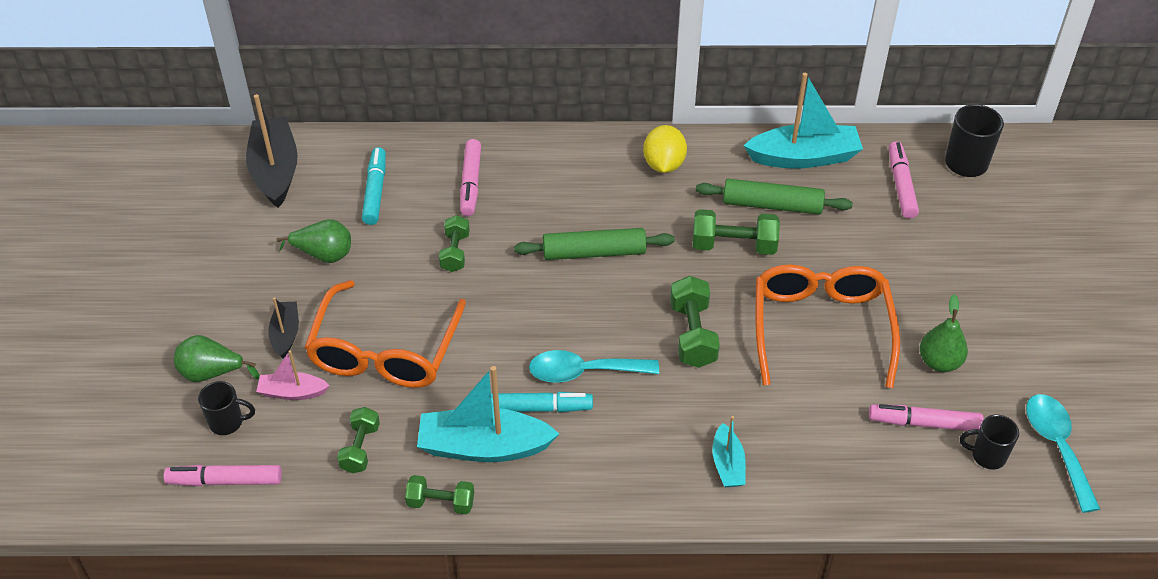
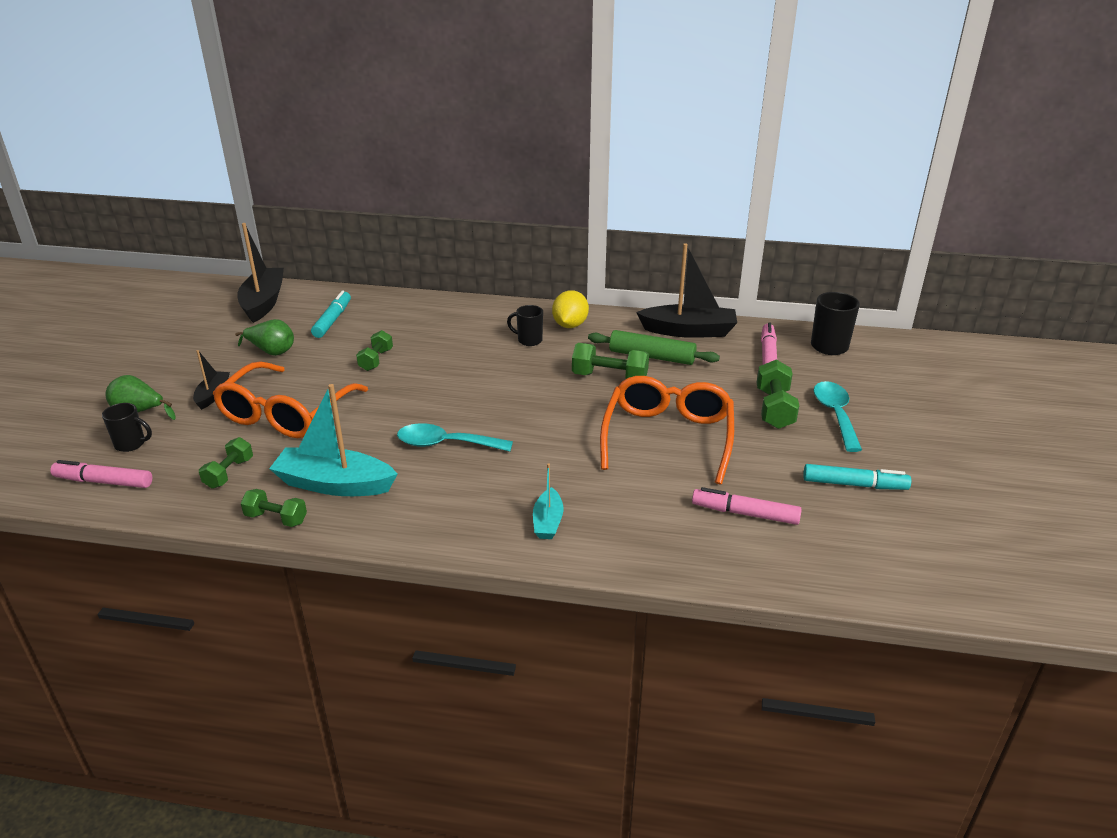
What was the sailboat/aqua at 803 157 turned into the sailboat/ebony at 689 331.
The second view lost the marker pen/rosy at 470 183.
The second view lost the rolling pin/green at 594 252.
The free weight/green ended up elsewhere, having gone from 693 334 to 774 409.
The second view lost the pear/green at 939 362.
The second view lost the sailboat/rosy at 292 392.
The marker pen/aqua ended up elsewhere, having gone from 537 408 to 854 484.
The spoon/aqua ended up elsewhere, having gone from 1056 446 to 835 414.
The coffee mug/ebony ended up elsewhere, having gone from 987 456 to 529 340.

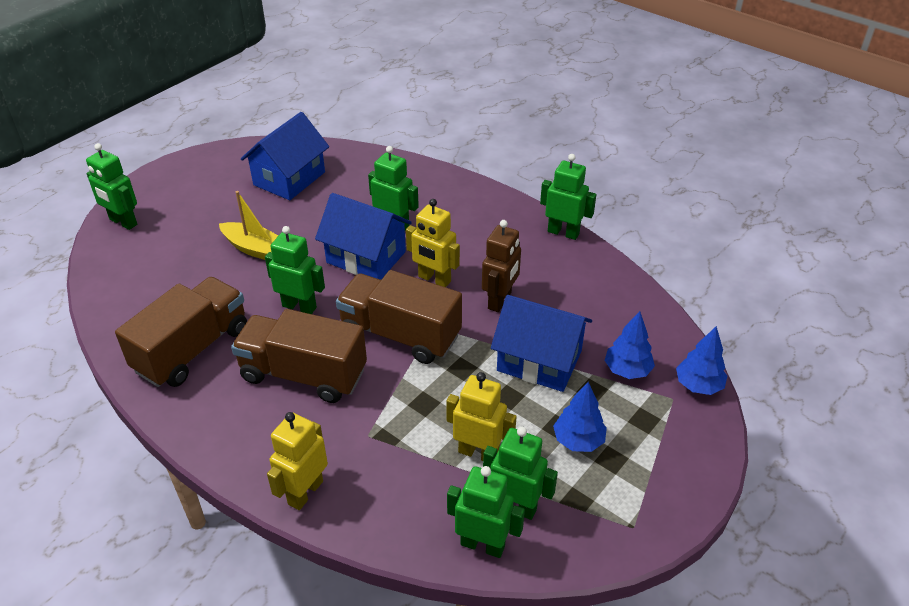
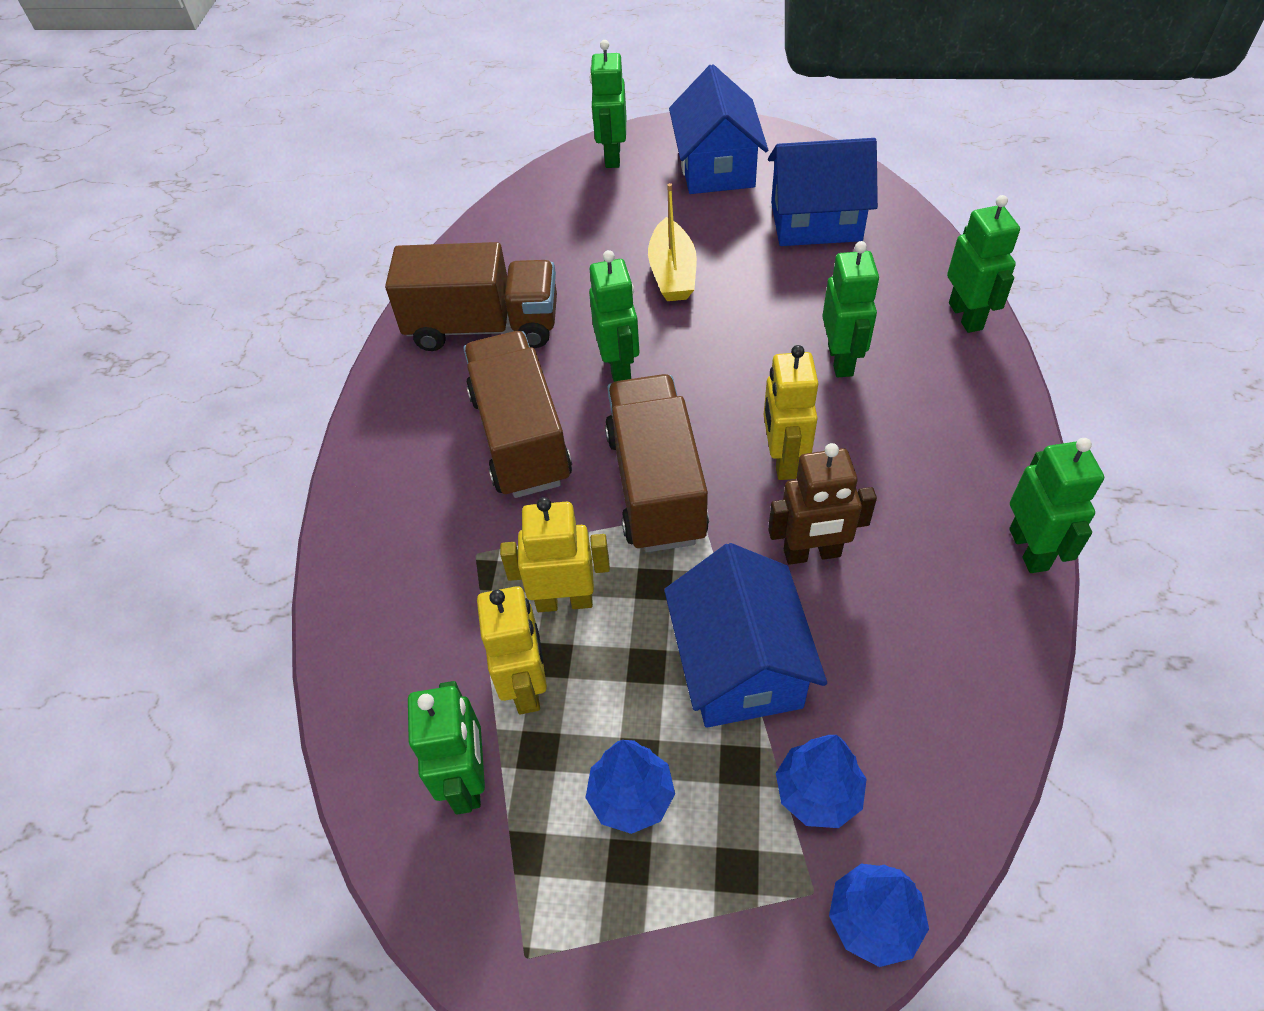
The toy house/royal blue ended up elsewhere, having gone from 366 257 to 716 167.
The robot/yellow ended up elsewhere, having gone from 305 492 to 564 601.
The robot/green ended up elsewhere, having gone from 482 545 to 966 316.

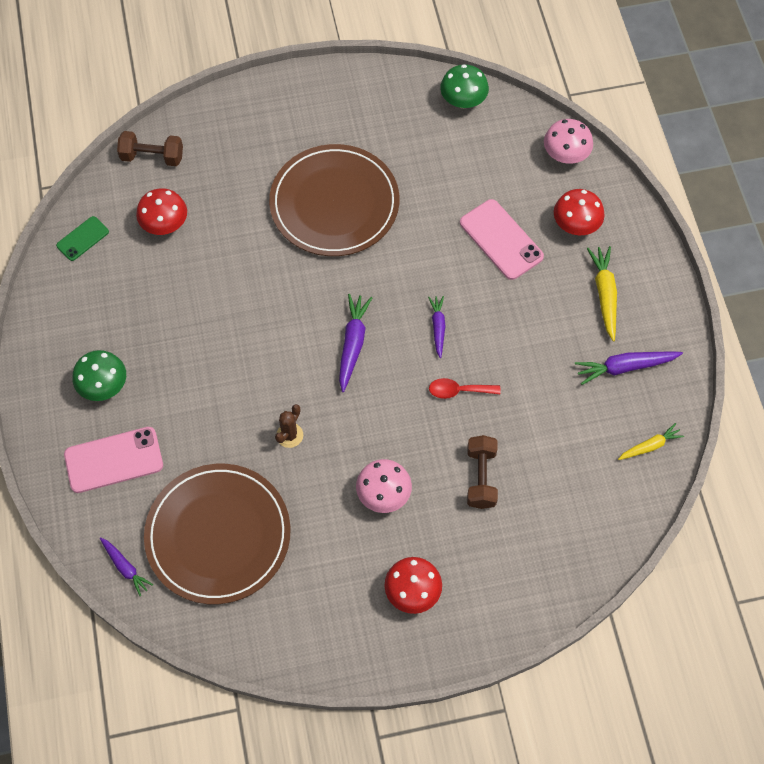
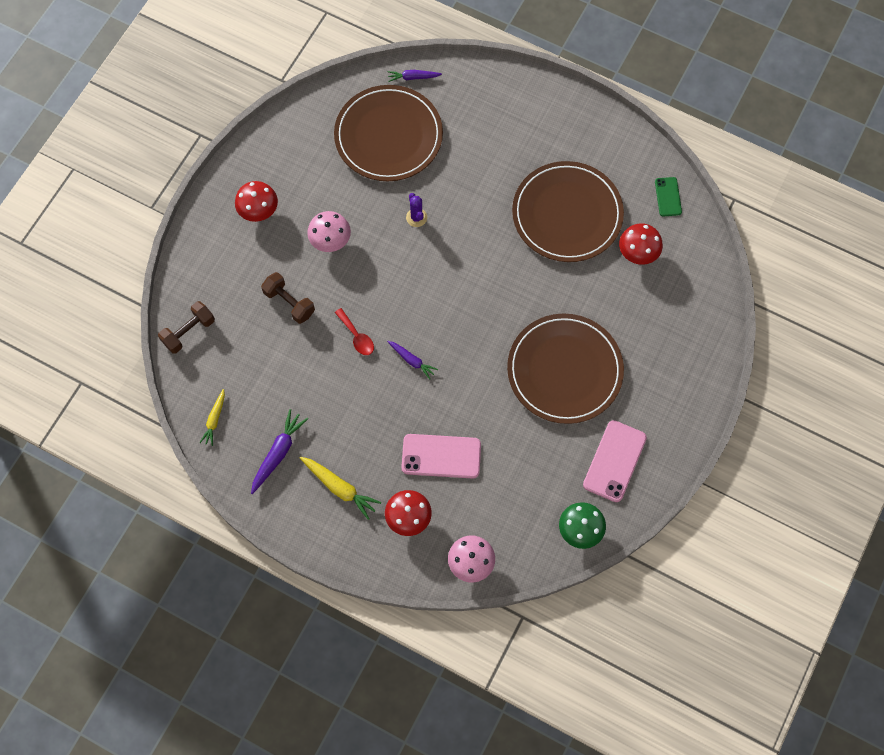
The free weight/brown ended up elsewhere, having gone from 152 156 to 189 332.
The second view lost the root vegetable/violet at 353 344.
The second view lost the toadstool/green at 104 386.
The spoon/red at 458 391 ended up facing another way, 105 degrees clockwise from before.
What was the prickly plant/brown at 289 435 turned into the prickly plant/violet at 416 217.
The phone/rosy ended up elsewhere, having gone from 114 460 to 614 461.
The second view gained the flat dish/brown at 567 214.

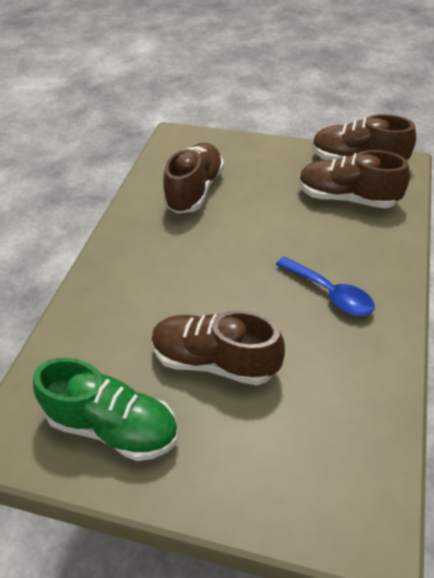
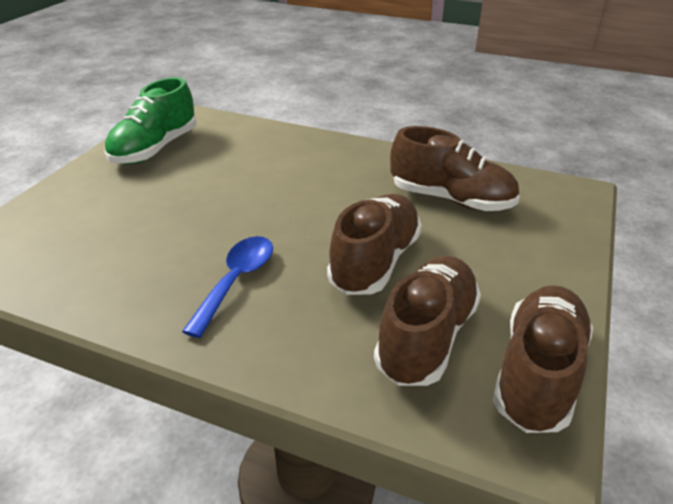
The spoon/royal blue at 329 293 ended up facing another way, 150 degrees clockwise from before.
The lace-up shoe/brown ended up elsewhere, having gone from 215 361 to 375 262.

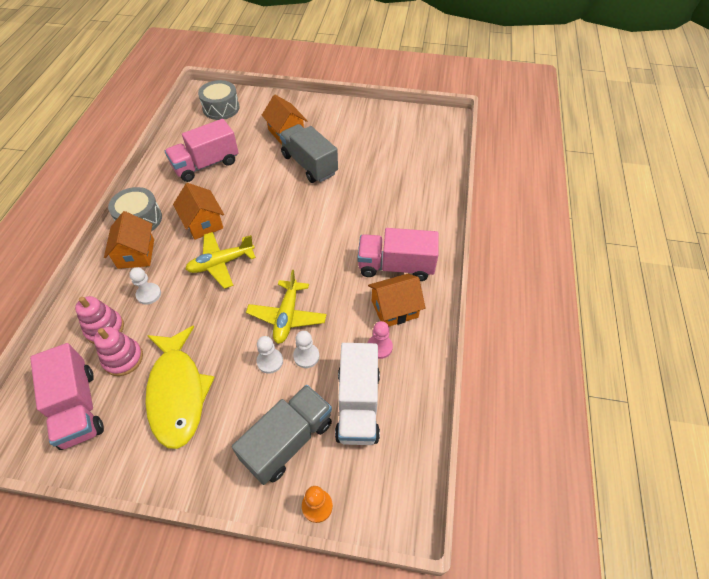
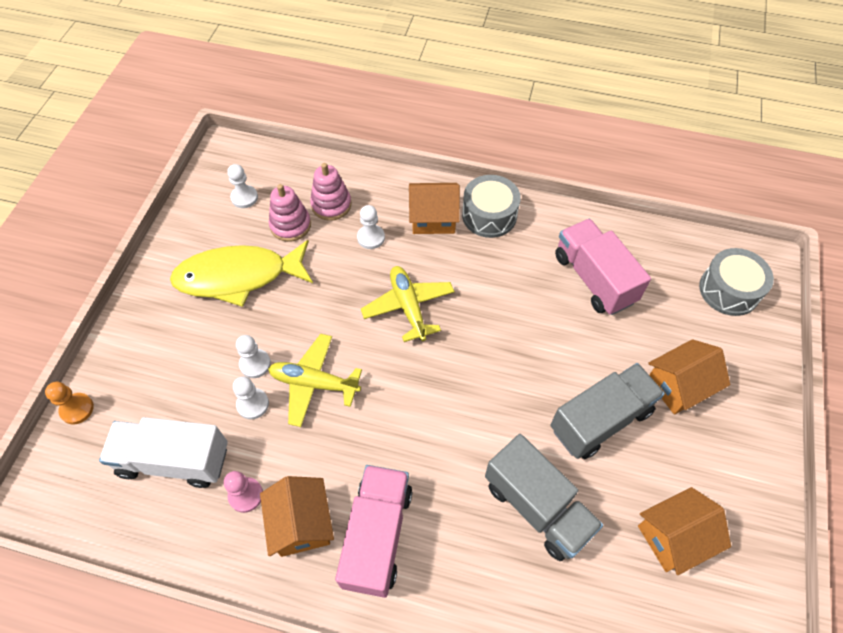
The toy house/orange-coloured ended up elsewhere, having gone from 203 223 to 673 537.
Where the lorry/rosy stood at 78 407, the game pawn/pure white came to stand at 244 197.
The lorry/grey ended up elsewhere, having gone from 288 441 to 537 506.

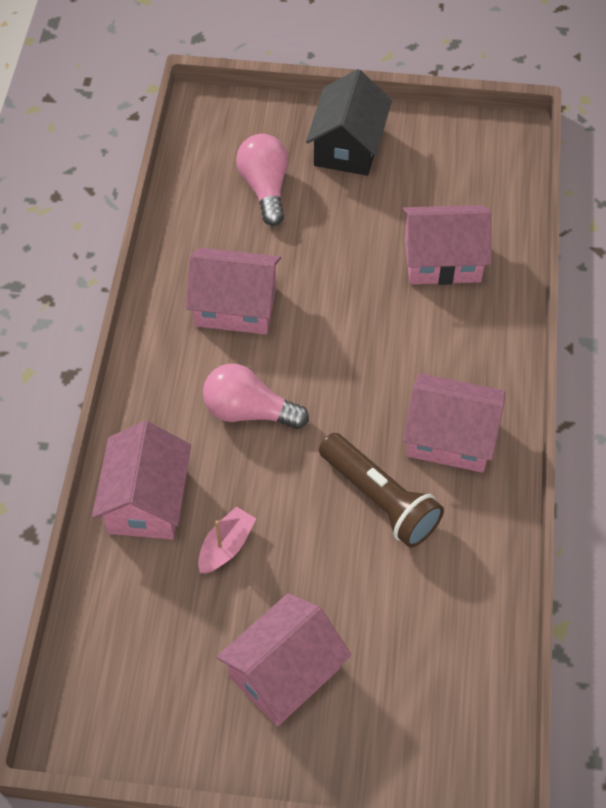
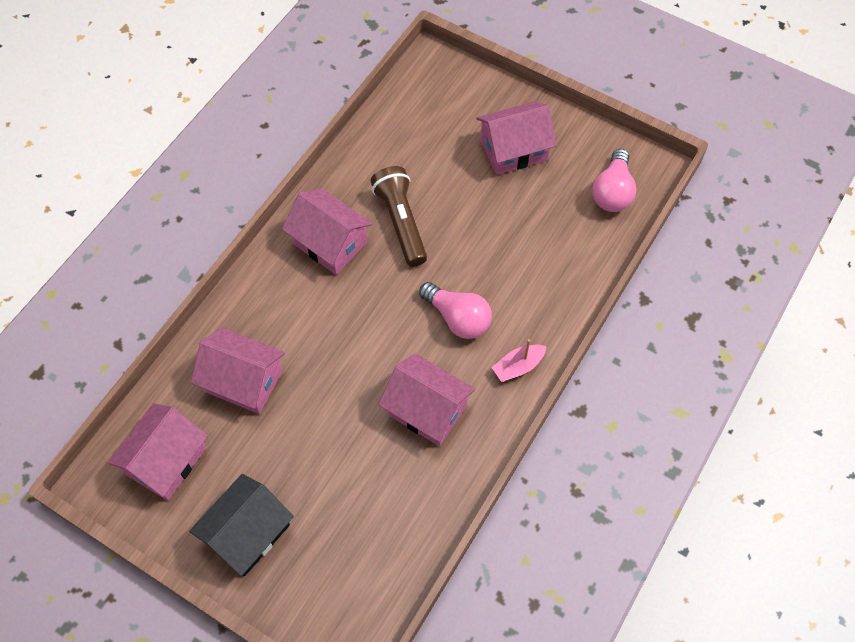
The lightbulb/rosy ended up elsewhere, having gone from 265 188 to 612 192.
The toy house/rosy ended up elsewhere, having gone from 147 501 to 166 461.
The sailboat/rosy ended up elsewhere, having gone from 226 546 to 518 366.

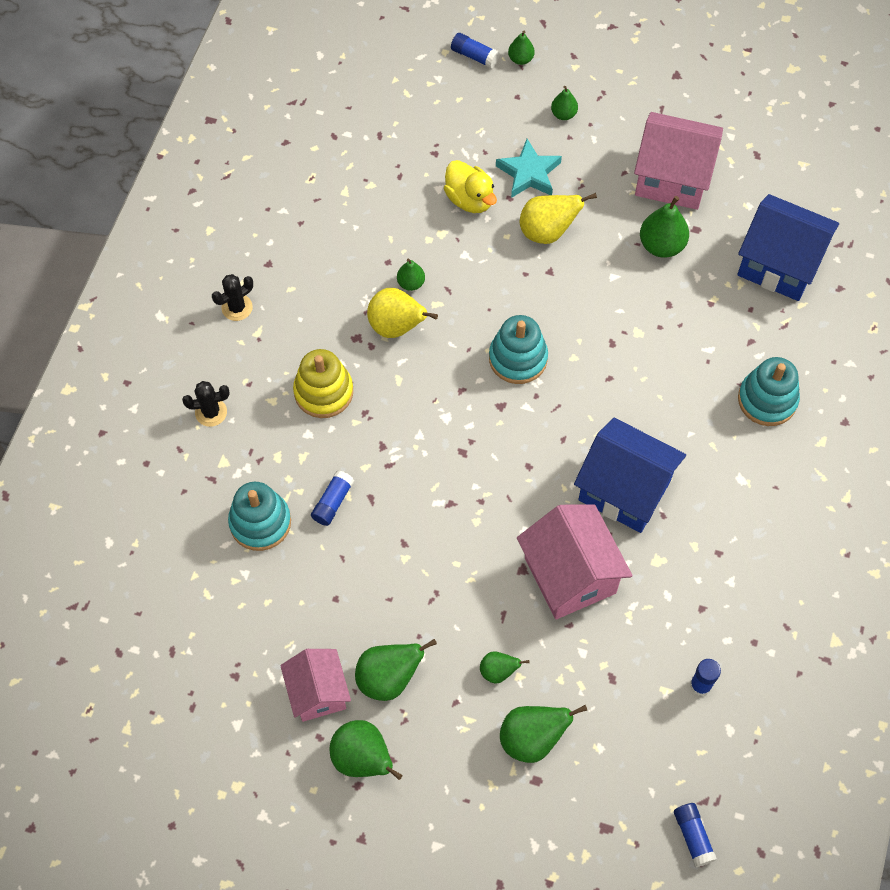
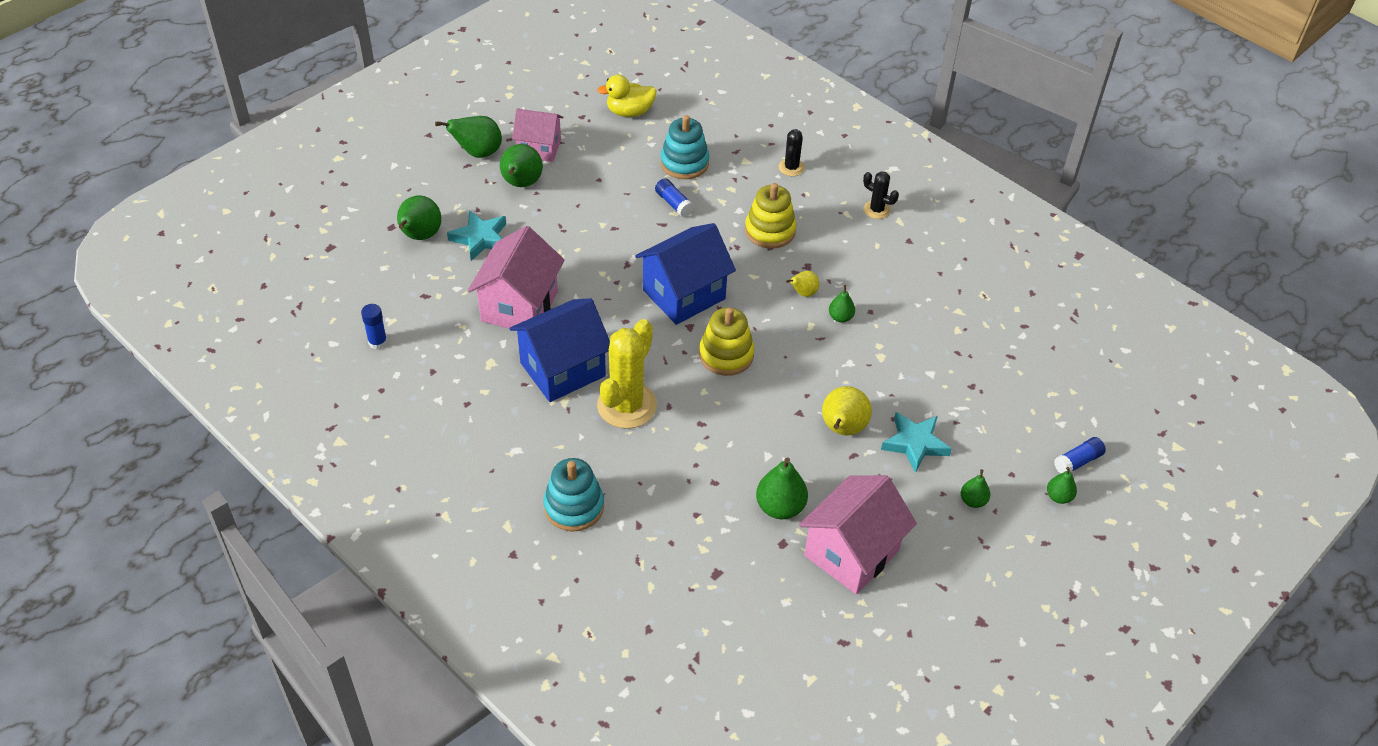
The toy duck/yellow ended up elsewhere, having gone from 470 199 to 629 112.
The toy house/royal blue ended up elsewhere, having gone from 779 265 to 684 294.
The prickly plant/ebony at 237 307 ended up facing another way, 45 degrees counterclockwise from before.
The size of the pear/yellow at 397 327 changed by a factor of 0.57.
What was the ring stacker/aqua at 518 358 turned into the ring stacker/yellow at 726 355.
The toy house/rosy at 570 575 ended up facing another way, 75 degrees counterclockwise from before.
Where the pear/green stood at 498 671, the star/aqua came to stand at 480 238.
The second view lost the glue/royal blue at 693 836.
The second view gained the prickly plant/yellow at 627 405.

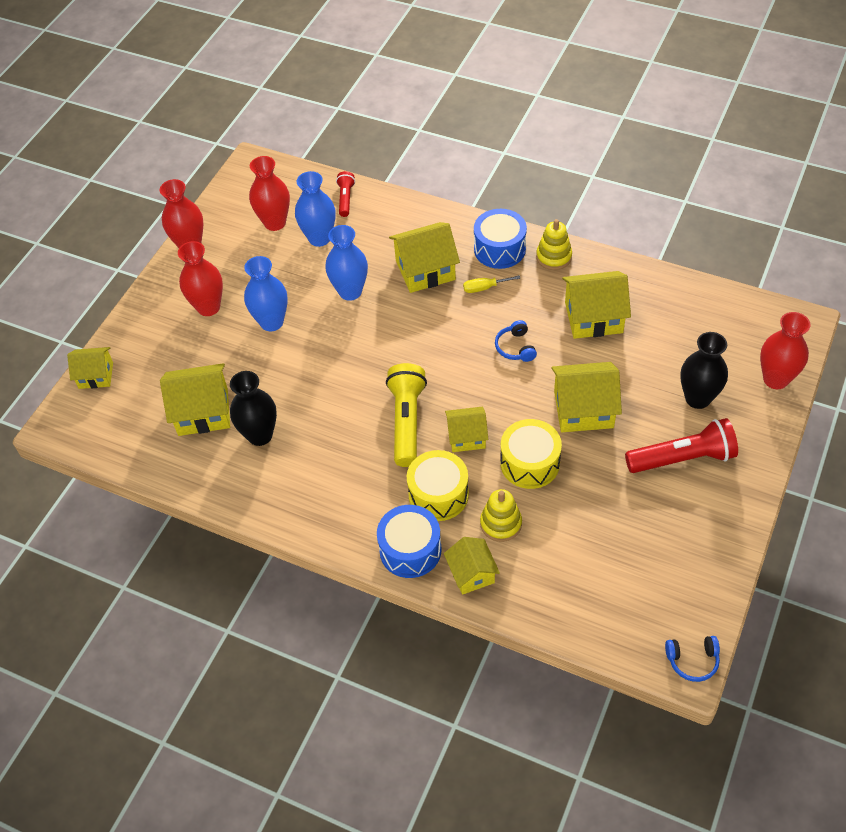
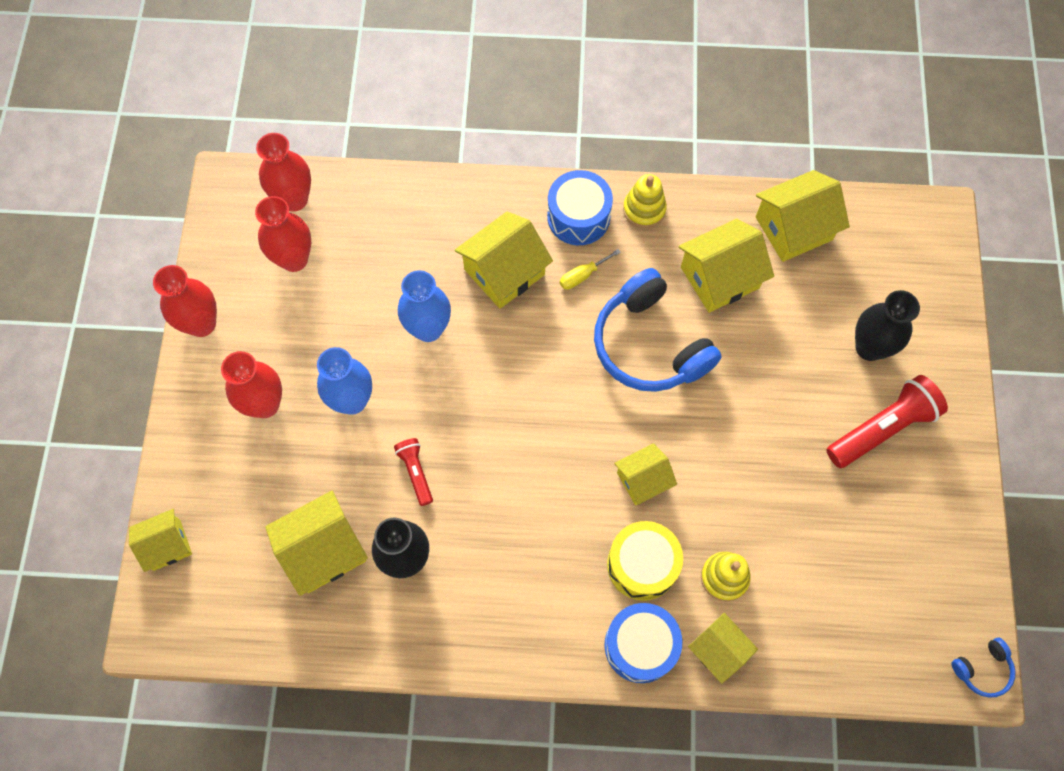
The second view lost the flower vase/royal blue at 319 238.
The pocket torch/red ended up elsewhere, having gone from 345 199 to 416 472.
The flower vase/red ended up elsewhere, having gone from 775 379 to 294 199.
The size of the over-ear headphones/royal blue at 515 347 changed by a factor of 2.30.
The toy house/yellow ended up elsewhere, having gone from 583 409 to 793 228.
The second view lost the pocket torch/yellow at 407 421.
The second view lost the toy drum/yellow at 530 463.

